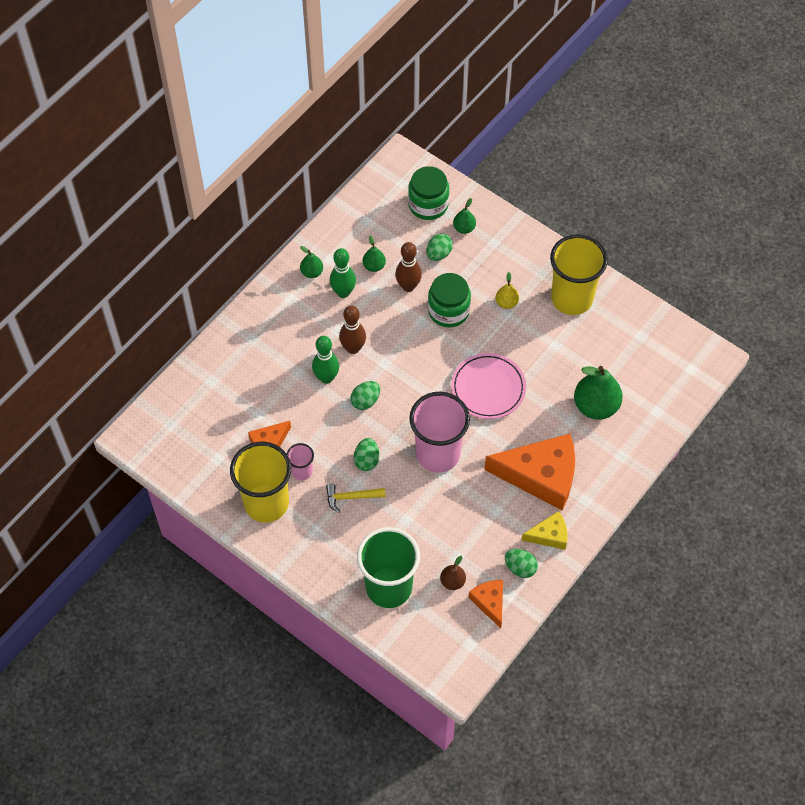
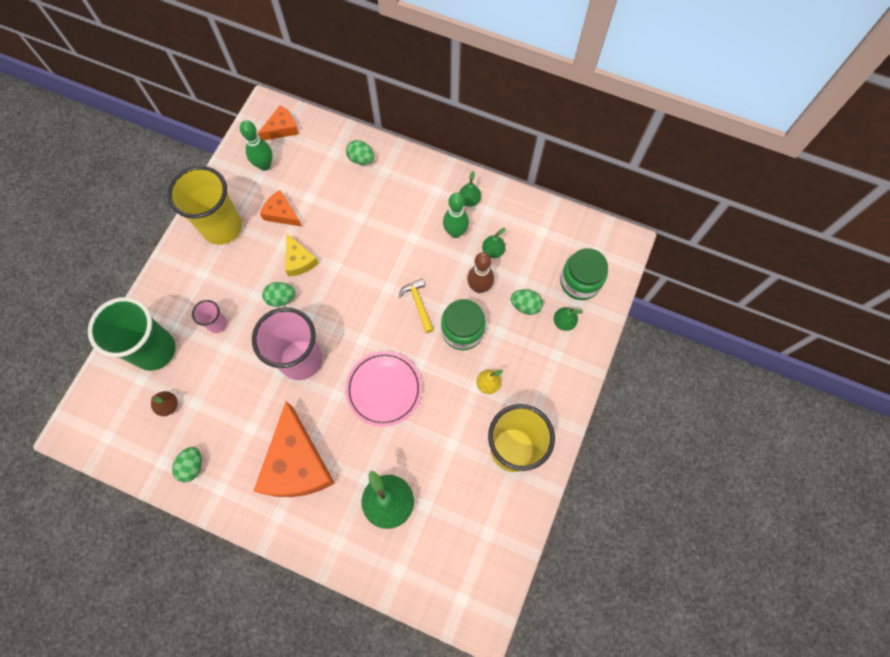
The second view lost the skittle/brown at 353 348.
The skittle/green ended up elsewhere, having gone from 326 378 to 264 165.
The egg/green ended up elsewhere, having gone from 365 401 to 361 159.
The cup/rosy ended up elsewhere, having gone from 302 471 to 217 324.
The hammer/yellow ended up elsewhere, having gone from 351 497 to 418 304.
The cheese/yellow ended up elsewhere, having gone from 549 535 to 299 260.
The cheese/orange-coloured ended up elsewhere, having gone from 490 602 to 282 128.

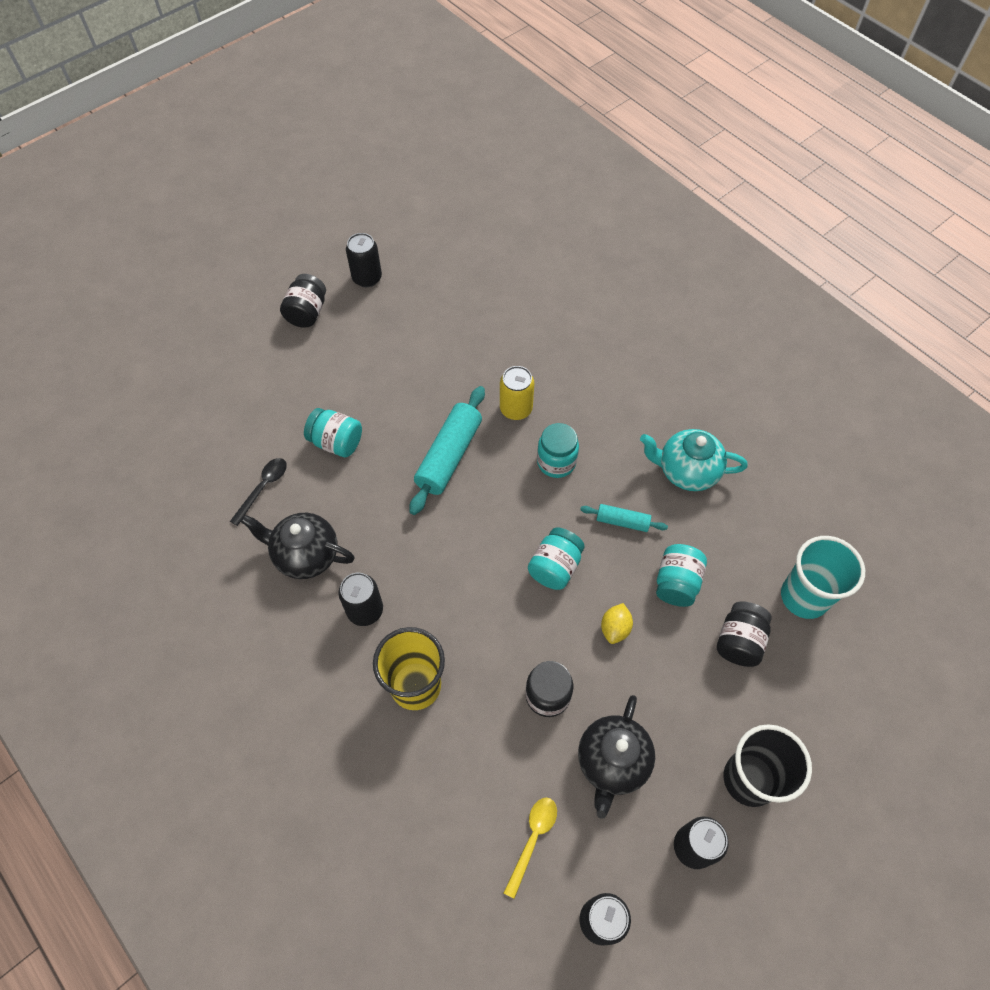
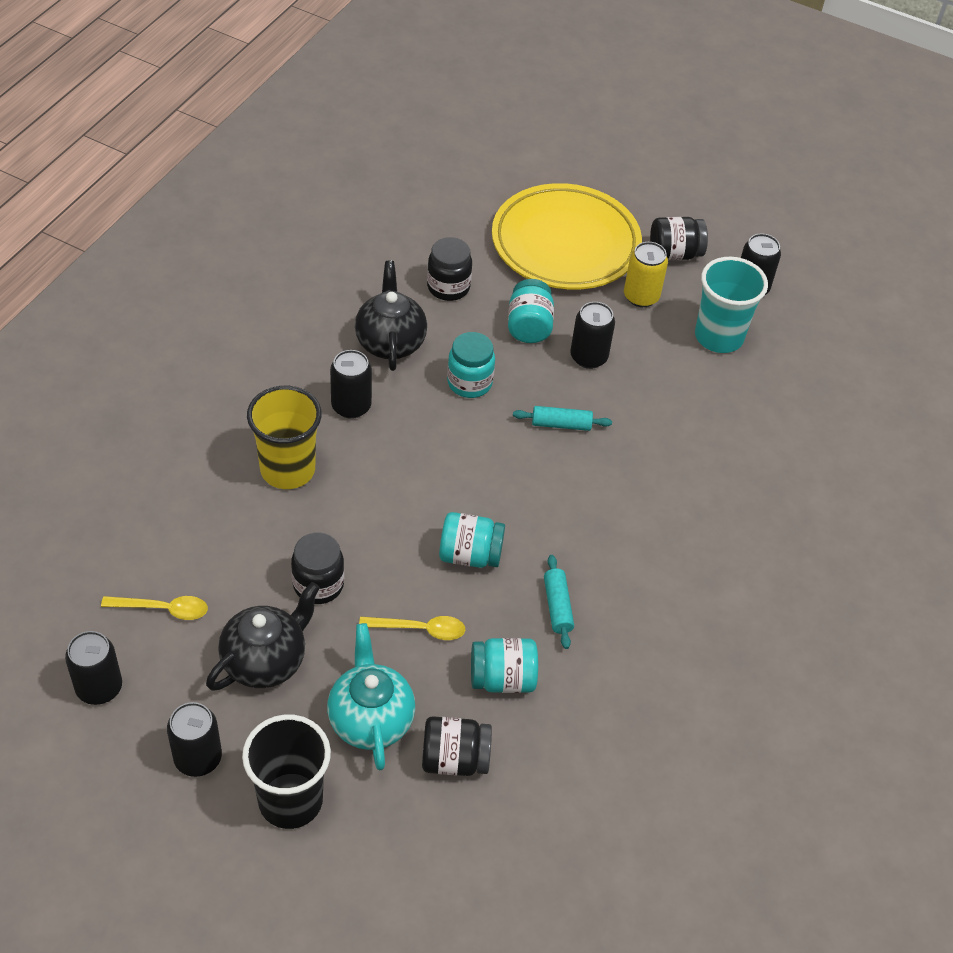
The tin/yellow ended up elsewhere, having gone from 516 409 to 641 296.
The size of the rolling pin/aqua at 449 456 changed by a factor of 0.53.
The jam jar/aqua ended up elsewhere, having gone from 556 462 to 469 383.
The tea pot/aqua ended up elsewhere, having gone from 686 471 to 370 719.
Where the spoon/ebony stood at 263 488, the jam jar/ebony came to stand at 448 287.
The cup/aqua ended up elsewhere, having gone from 804 597 to 719 337.
Where the lemon/yellow stood at 615 628, the spoon/yellow came to stand at 420 629.
The tea pot/ebony at 612 762 ended up facing another way, 135 degrees clockwise from before.
The second view gained the flat dish/yellow at 565 244.
The second view gained the tin/ebony at 588 357.

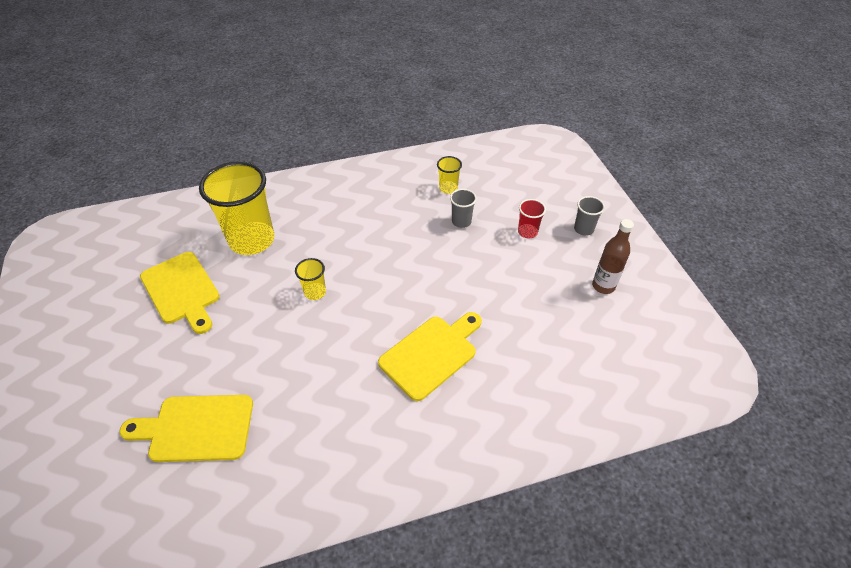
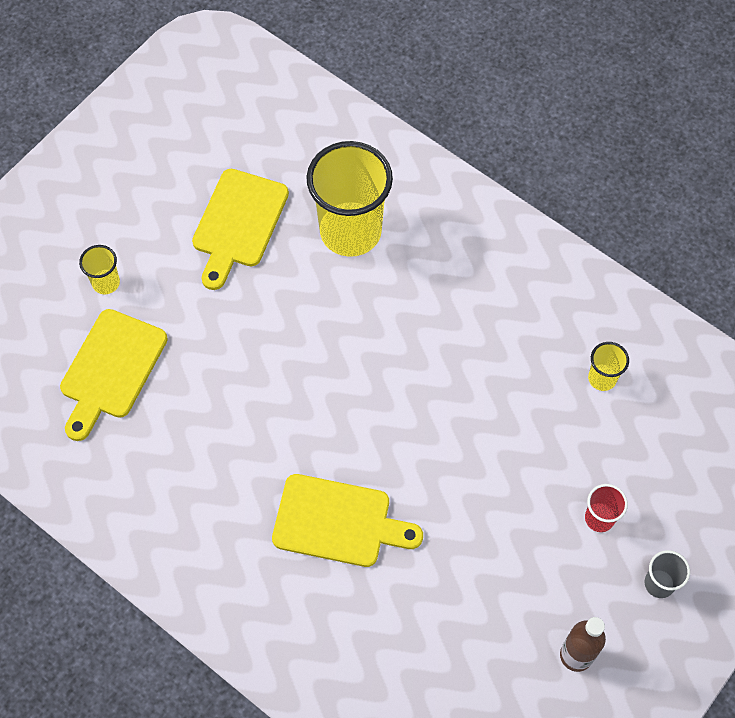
The second view lost the cup/grey at 461 221.
The cup/yellow ended up elsewhere, having gone from 315 292 to 106 283.
The cutting board/yellow at 196 428 ended up facing another way, 120 degrees counterclockwise from before.

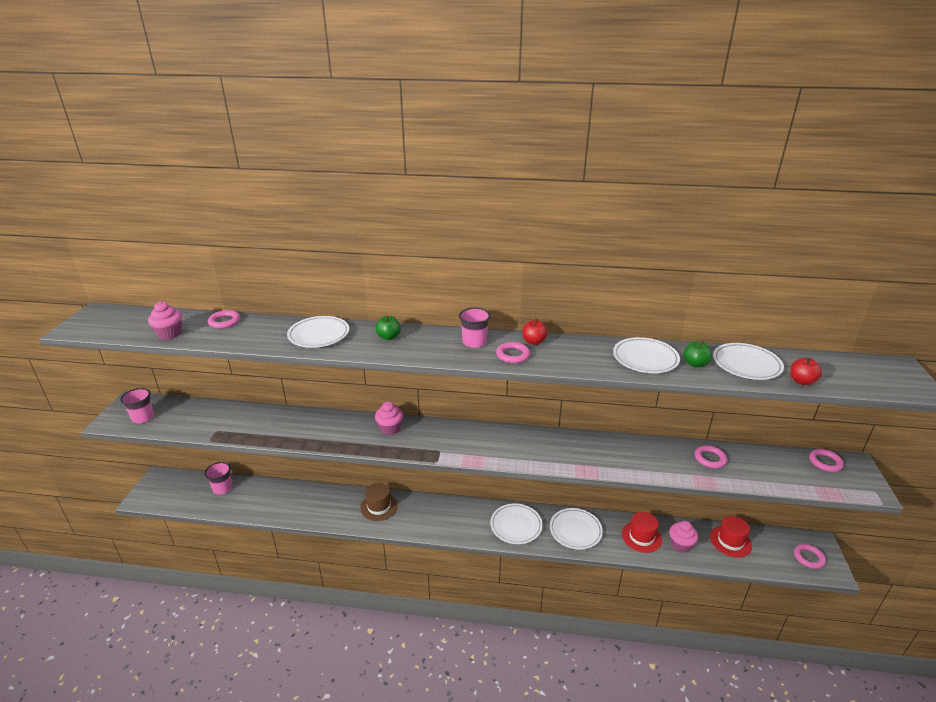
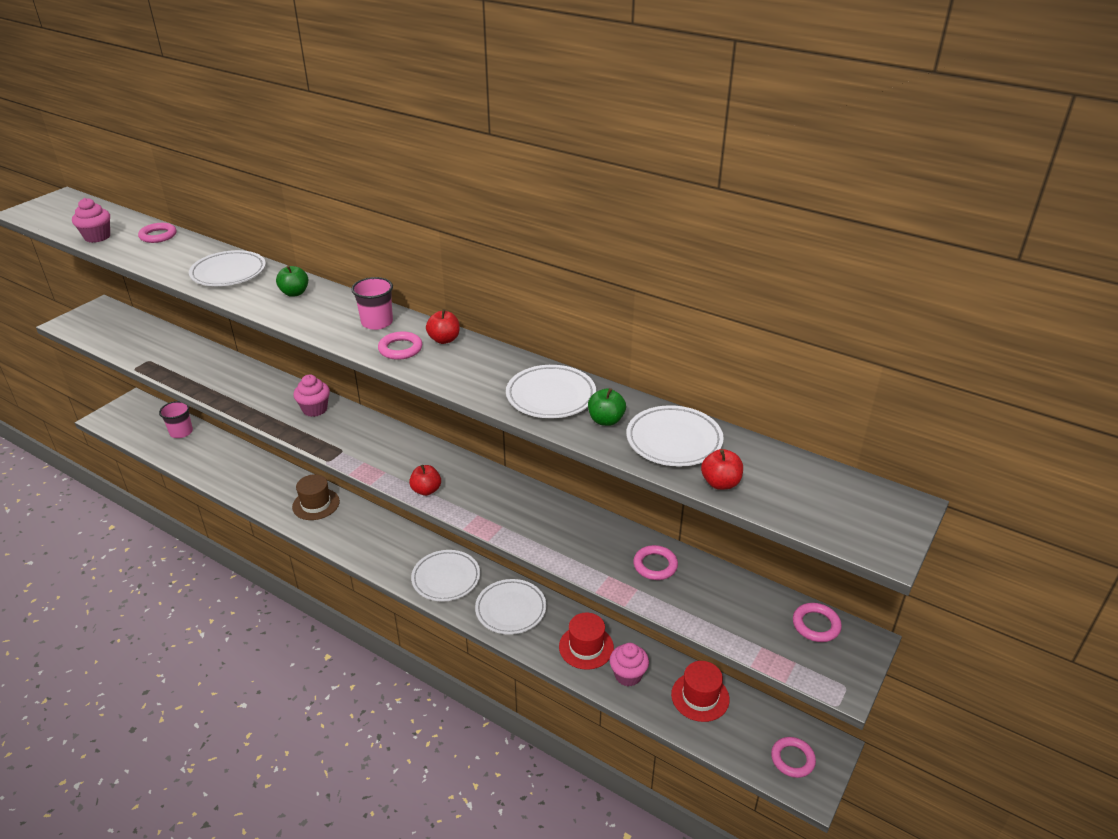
The second view lost the cup/rosy at 143 417.
The second view gained the apple/red at 426 490.

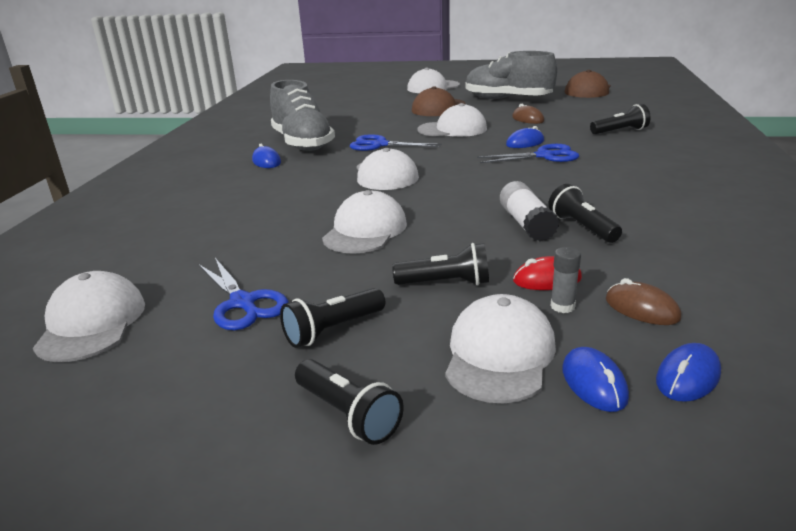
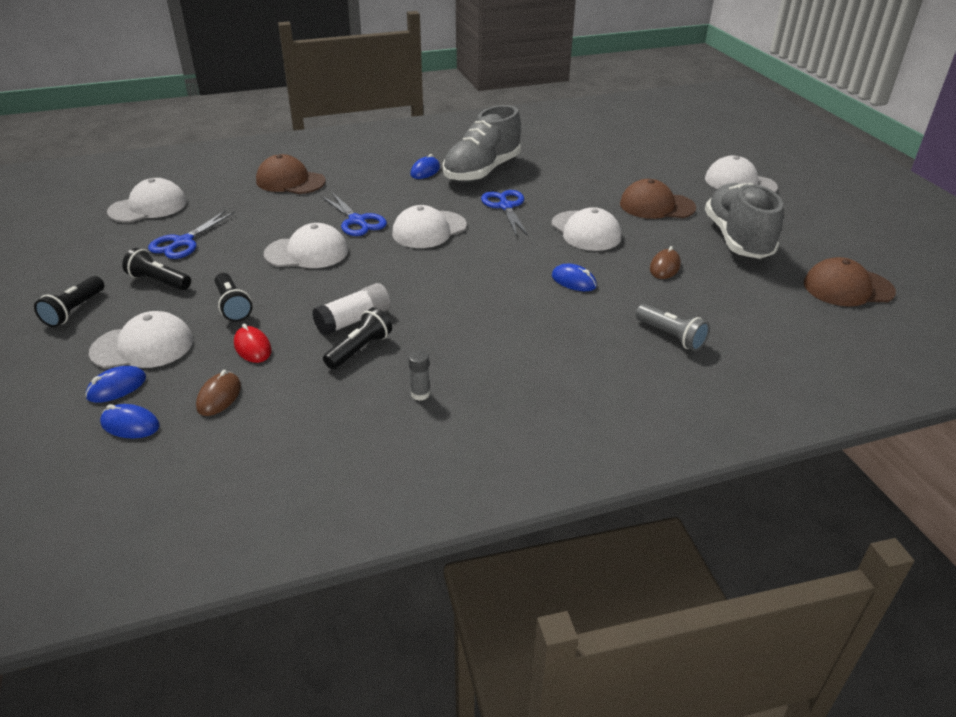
What was the pocket torch/ebony at 620 131 turned into the pocket torch/grey at 671 336.
The scissors/royal blue ended up elsewhere, having gone from 544 156 to 357 221.
The glue/grey ended up elsewhere, having gone from 562 306 to 420 394.
The second view gained the baseball cap/brown at 290 181.

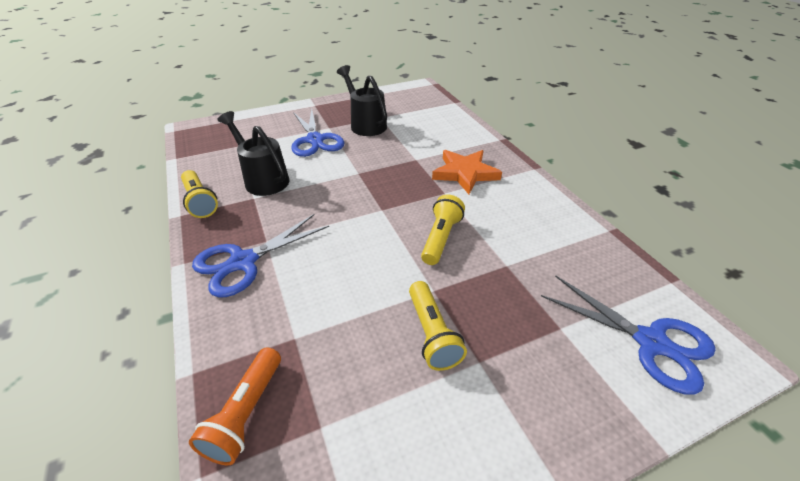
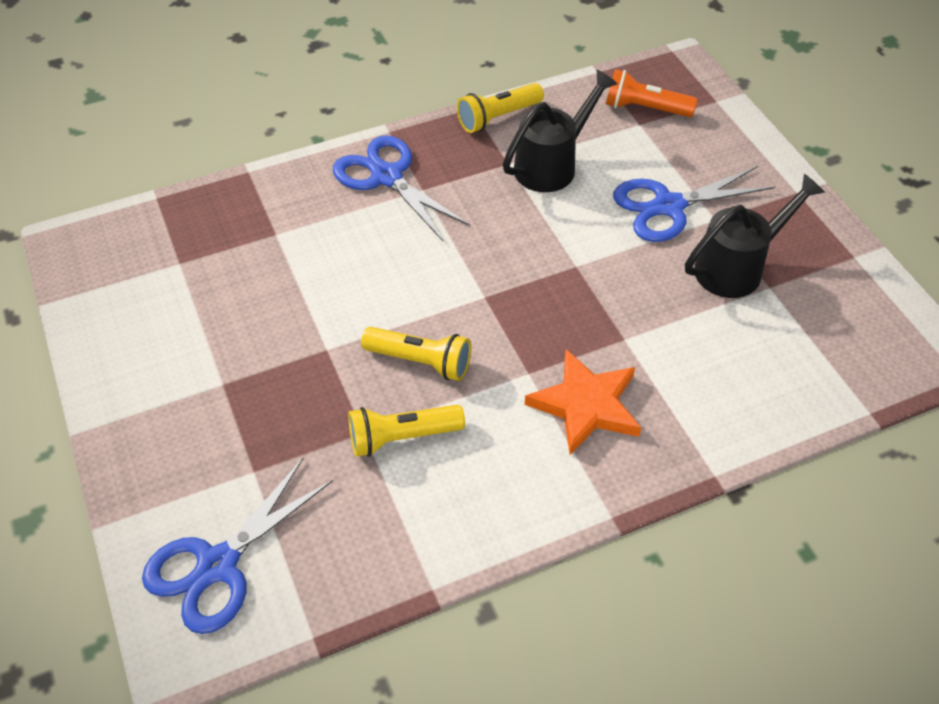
The pocket torch/yellow ended up elsewhere, having gone from 432 334 to 401 437.
The pocket torch/orange-coloured ended up elsewhere, having gone from 245 413 to 644 108.

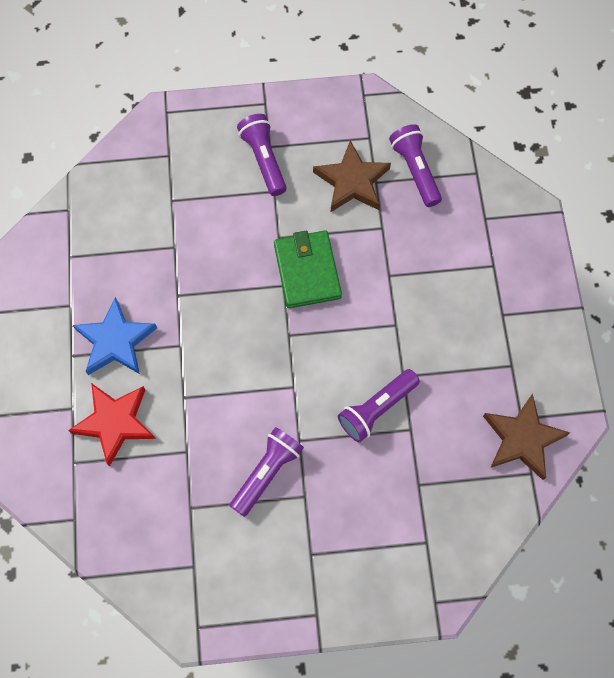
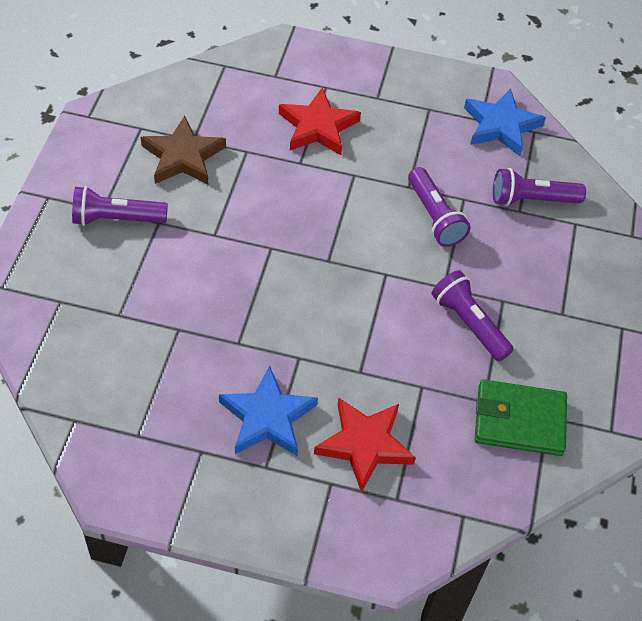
The pocket torch/violet ended up elsewhere, having gone from 415 170 to 532 200.
The billfold/green ended up elsewhere, having gone from 307 271 to 519 421.
What was the star/brown at 522 439 turned into the star/royal blue at 501 126.
The second view gained the star/red at 318 127.

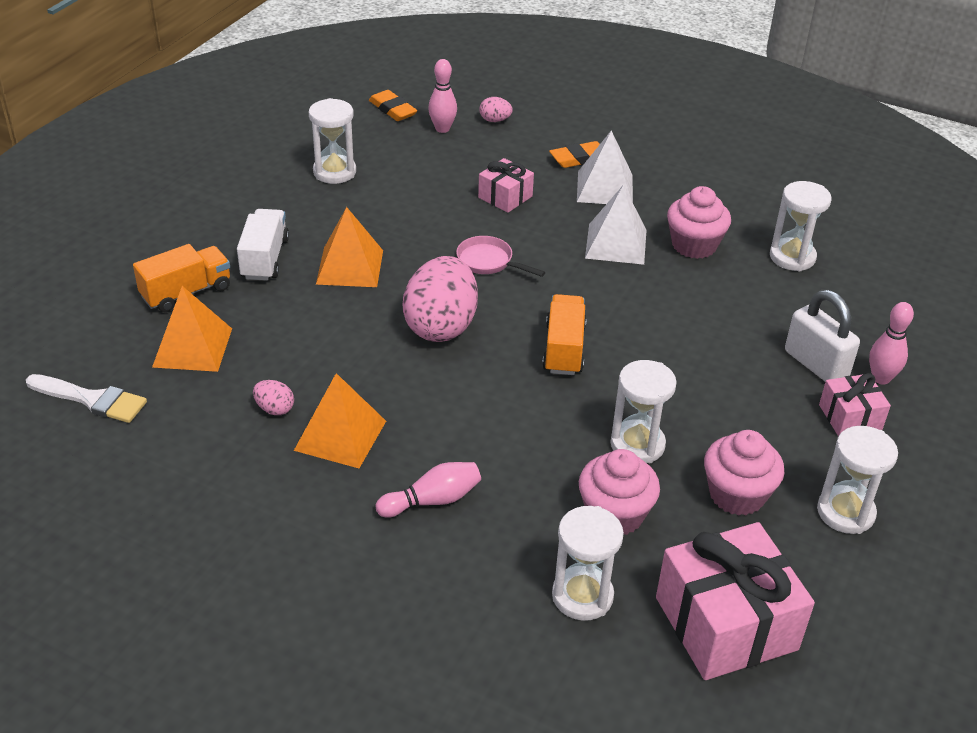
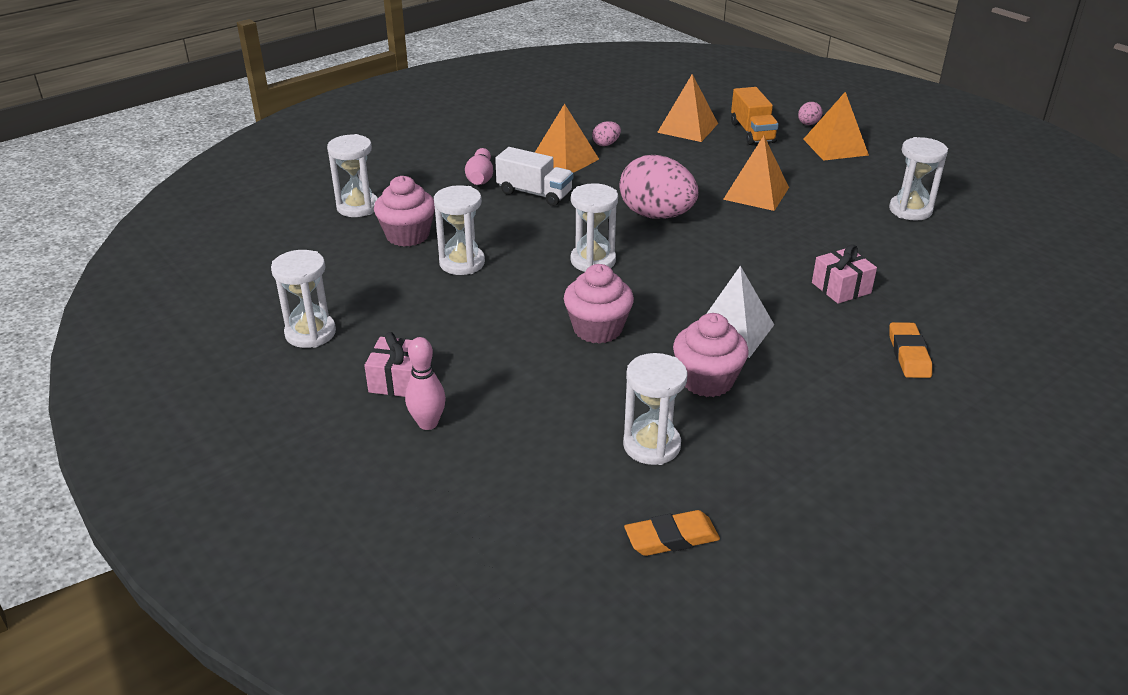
The second view lost the skittle/rosy at 442 129.
The eraser/orange-coloured ended up elsewhere, having gone from 392 109 to 671 538.
The egg/rosy ended up elsewhere, having gone from 495 120 to 808 124.
The second view lost the solid pyramid/pure white at 605 188.
The lorry/pure white ended up elsewhere, having gone from 265 259 to 534 193.
The second view lost the frying pan/rosy at 488 262.
The second view lost the padlock/pure white at 816 364.
Where the lorry/orange-coloured stood at 564 349, the hourglass/pure white came to stand at 593 261.
The second view lost the paint brush/pure white at 92 399.
The cupcake/rosy ended up elsewhere, having gone from 737 495 to 597 329.
The second view lost the gift/rosy at 726 623.
The second view gained the solid pyramid/orange-coloured at 835 147.

